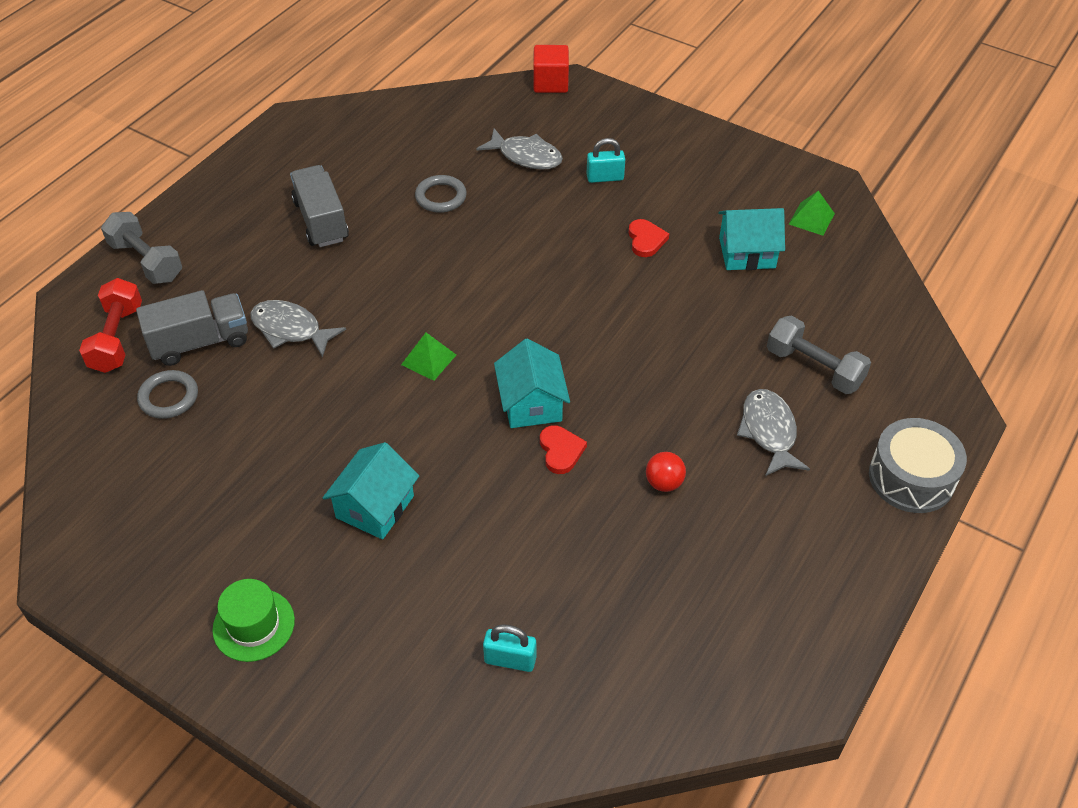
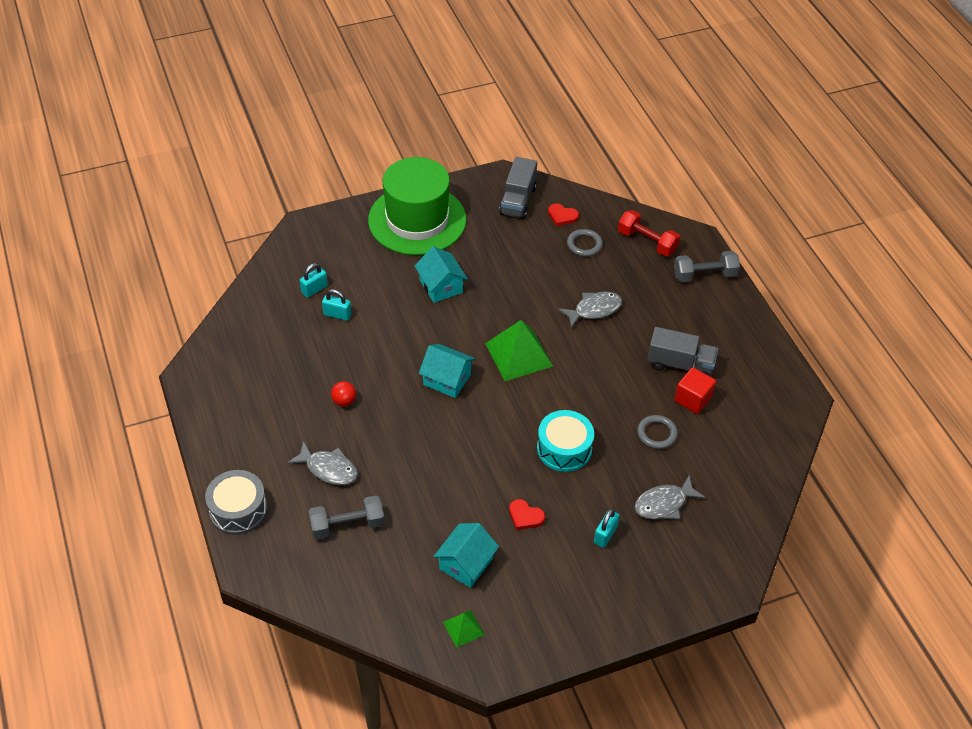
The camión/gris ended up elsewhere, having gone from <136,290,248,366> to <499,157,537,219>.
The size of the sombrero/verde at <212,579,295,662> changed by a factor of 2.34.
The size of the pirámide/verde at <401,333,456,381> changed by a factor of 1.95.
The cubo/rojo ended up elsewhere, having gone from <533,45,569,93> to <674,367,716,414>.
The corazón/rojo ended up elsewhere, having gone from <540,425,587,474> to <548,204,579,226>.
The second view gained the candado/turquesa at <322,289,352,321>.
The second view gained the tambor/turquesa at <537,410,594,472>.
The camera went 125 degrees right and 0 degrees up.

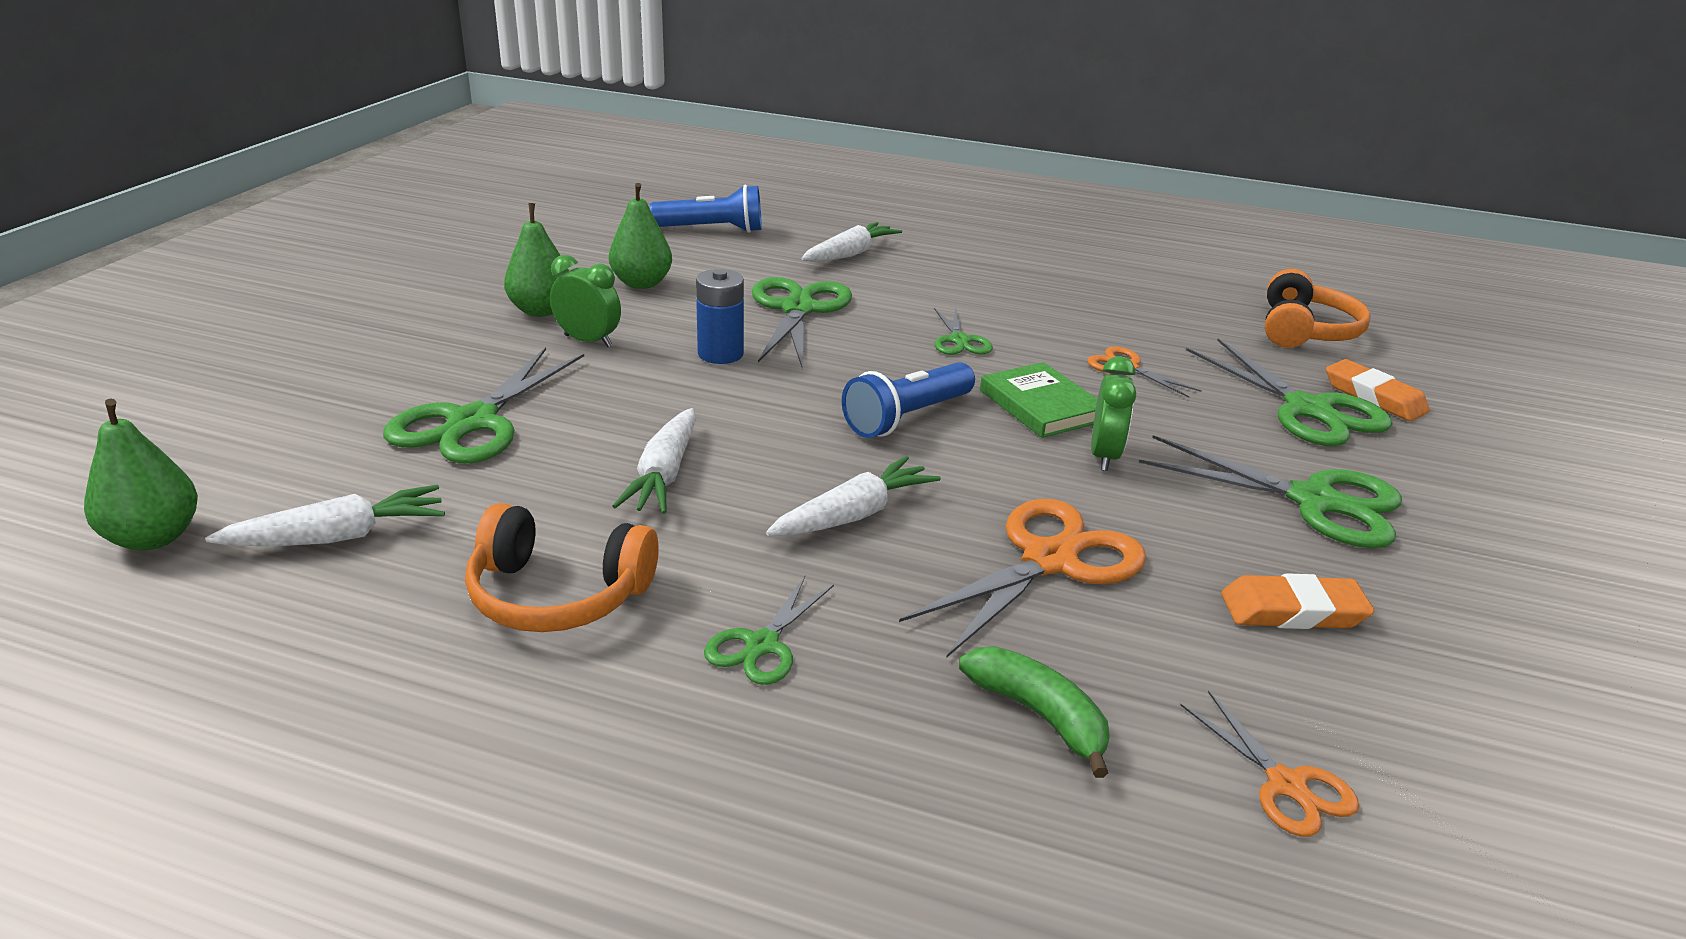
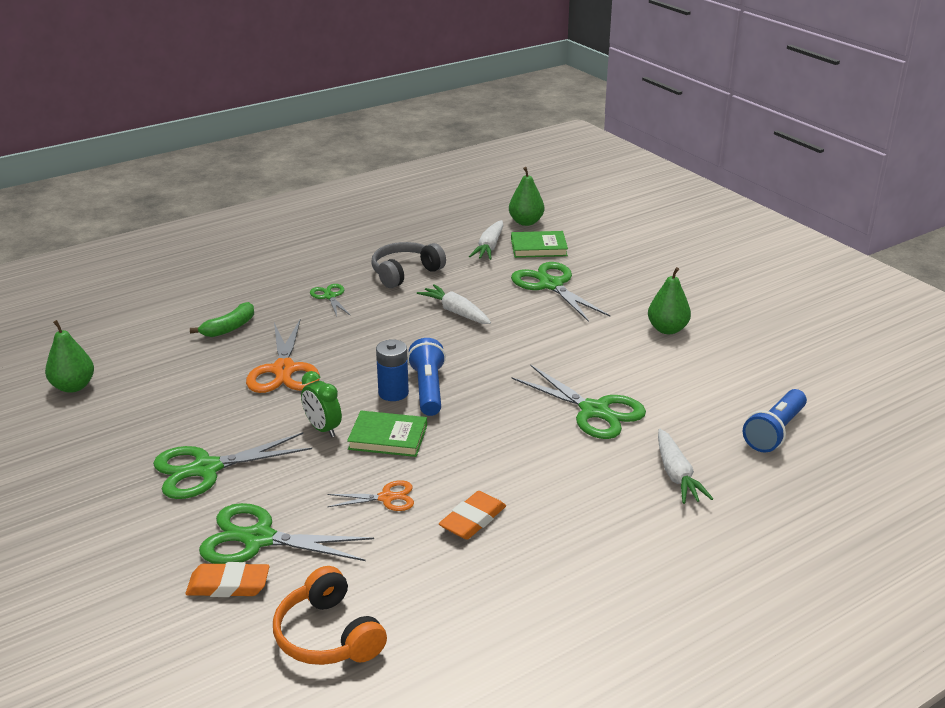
What was the auriculares/naranja at <465,503,659,632> turned into the auriculares/gris at <371,242,446,288>.
The second view lost the despertador/verde at <550,255,621,347>.
The pera/verde ended up elsewhere, having gone from <609,183,672,289> to <45,320,94,393>.
The pila/azul ended up elsewhere, having gone from <696,269,744,364> to <376,339,409,401>.
The second view lost the zanahoria/blanco at <766,456,941,536>.
The second view lost the tijeras/verde at <934,307,993,355>.
The plátano/verde at <959,646,1110,778> ended up facing another way, 45 degrees counterclockwise from before.
The second view lost the tijeras/naranja at <1180,691,1359,837>.
The goma de borrar/naranja ended up elsewhere, having gone from <1221,573,1374,629> to <439,491,506,540>.
The second view gained the libro/verde at <511,231,568,258>.
The camera went 130 degrees right and 0 degrees up.

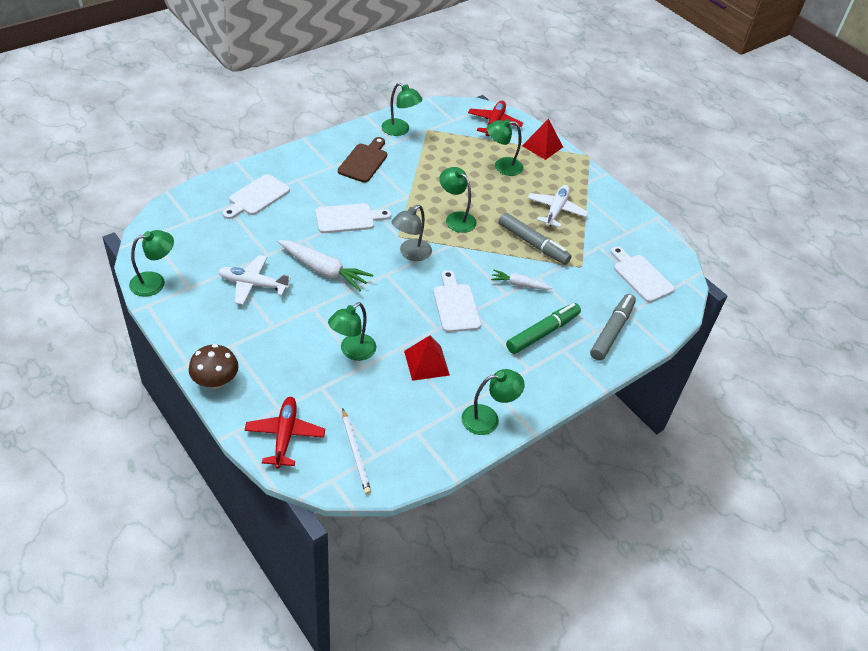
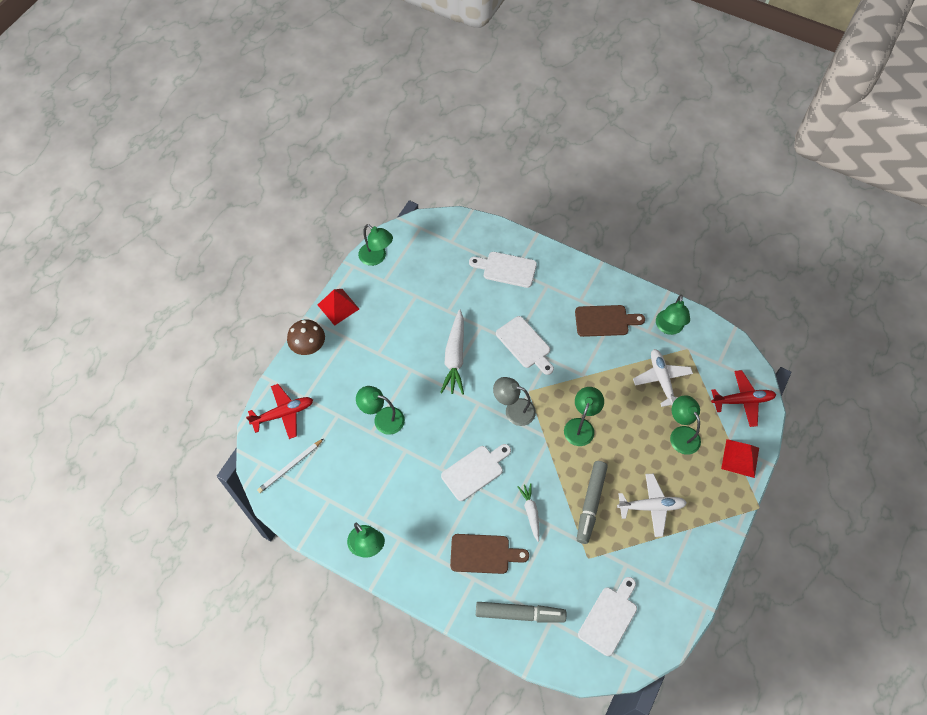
The avión/blanco ended up elsewhere, having gone from <218,255,291,305> to <633,349,693,407>.
The pirámide/rojo ended up elsewhere, having gone from <404,335,450,381> to <318,289,359,326>.
Where the rotulador/verde stood at <506,303,581,354>, the tabla de cortar/marrón came to stand at <450,534,529,574>.
The camera went 70 degrees right and 15 degrees up.

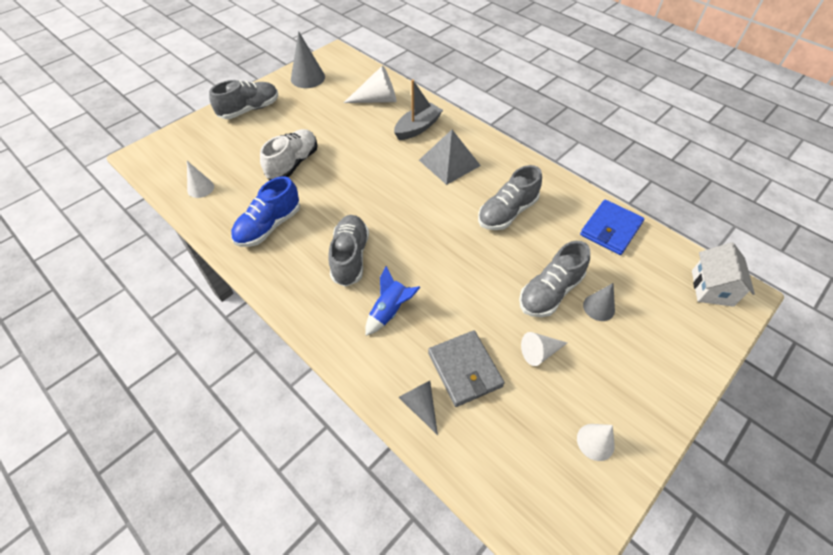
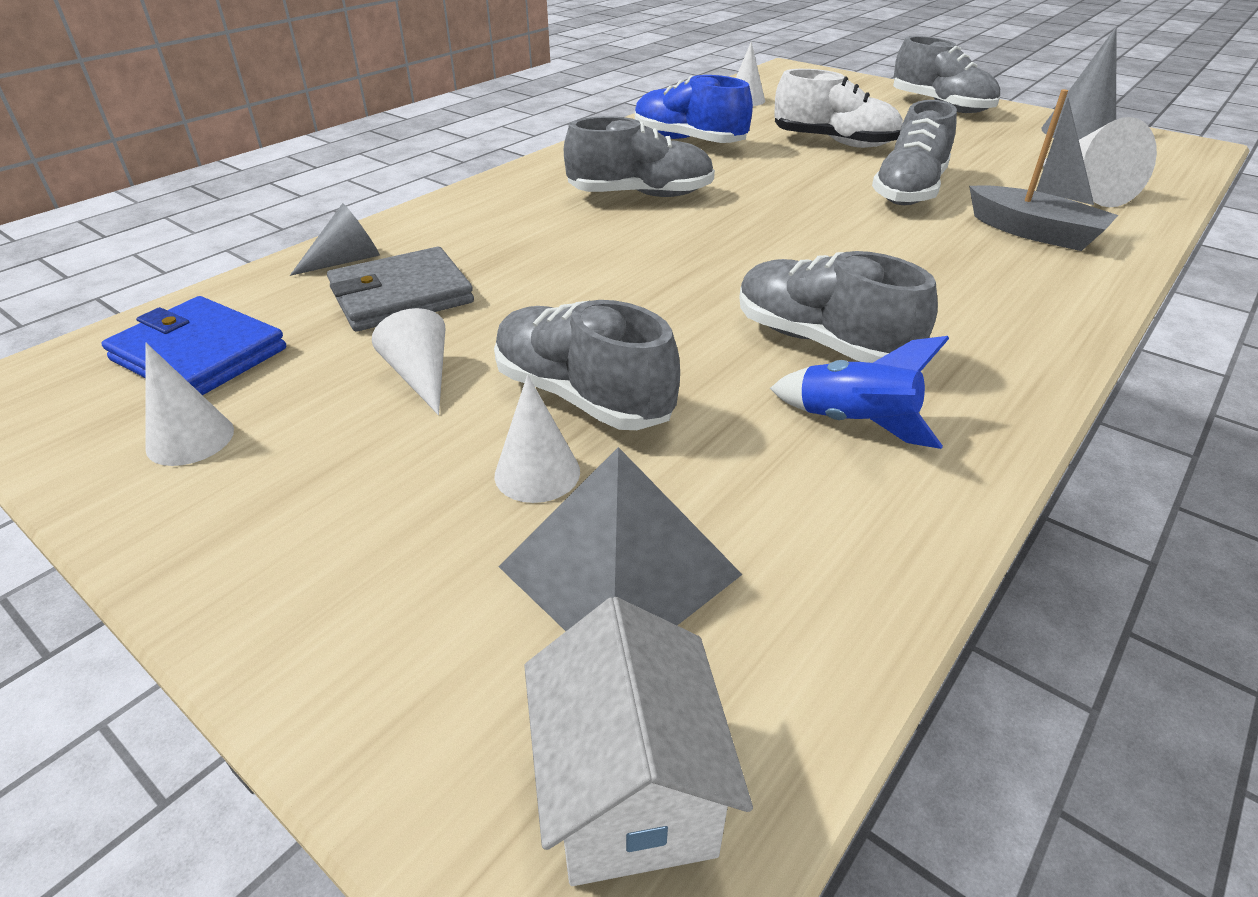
The cohete/azul ended up elsewhere, having gone from <365,266,420,336> to <770,336,949,449>.
The pirámide/gris ended up elsewhere, having gone from <419,130,481,185> to <498,447,742,631>.
The cartera/azul ended up elsewhere, having gone from <580,200,644,255> to <102,296,286,395>.
What was the cono/gris at <583,283,615,321> turned into the cono/blanco at <495,375,580,503>.
The casa/blanco at <692,242,755,307> ended up facing another way, 75 degrees clockwise from before.
The second view gained the zapato/gris at <872,100,957,205>.
The camera went 85 degrees right and 15 degrees down.

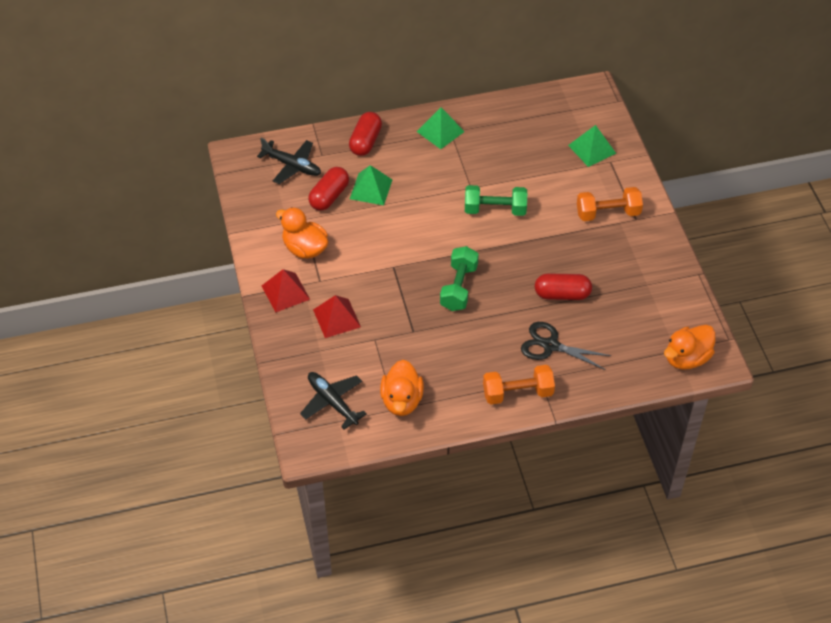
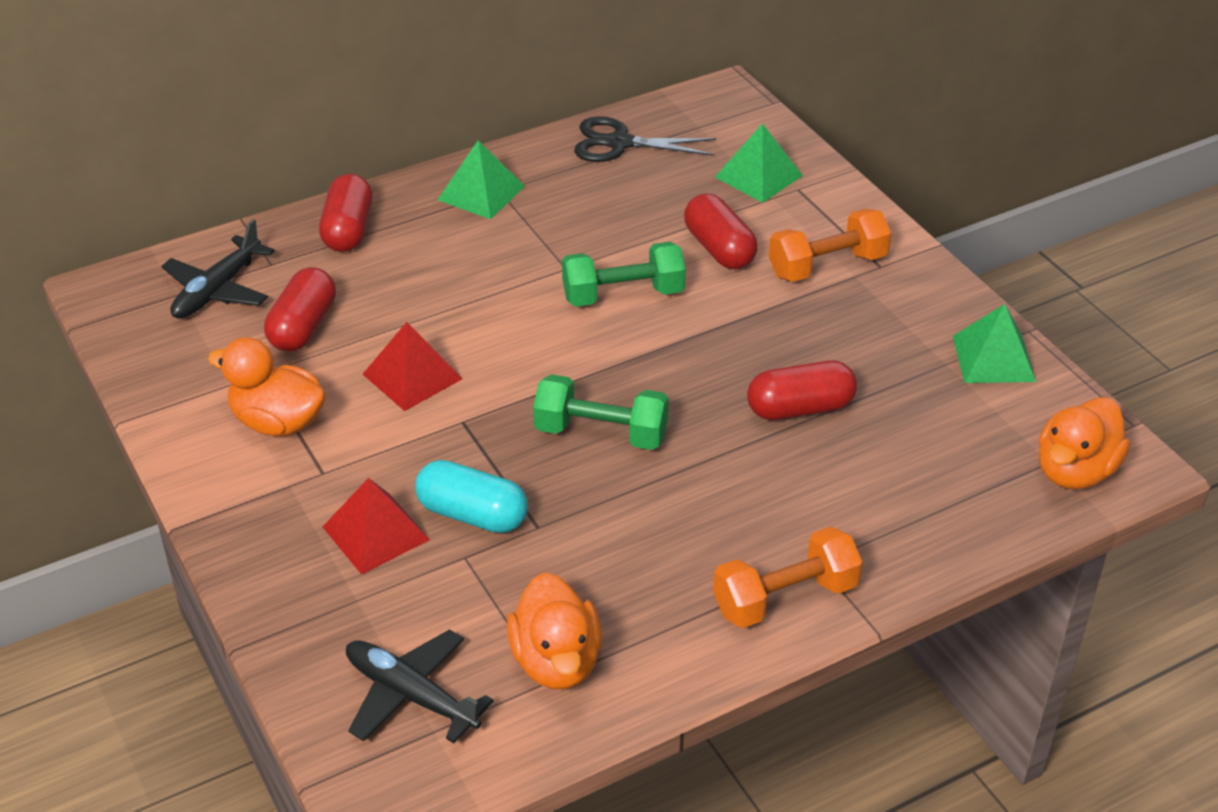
The avión/negro at <257,138,321,184> ended up facing another way, 105 degrees clockwise from before.
The pirámide/rojo ended up elsewhere, having gone from <262,269,310,312> to <363,322,462,411>.
The pirámide/verde ended up elsewhere, having gone from <350,165,392,205> to <953,304,1036,383>.
The mancuerna/verde at <440,246,479,311> ended up facing another way, 75 degrees counterclockwise from before.
The tijeras/negro ended up elsewhere, having gone from <521,322,611,370> to <574,116,716,162>.
The second view gained the cápsula/turquesa at <415,460,528,533>.
The second view gained the cápsula/rojo at <684,193,758,269>.
The camera went 15 degrees left and 10 degrees down.

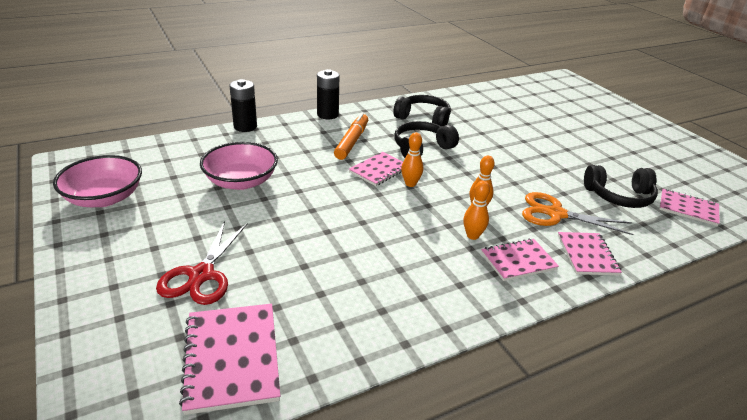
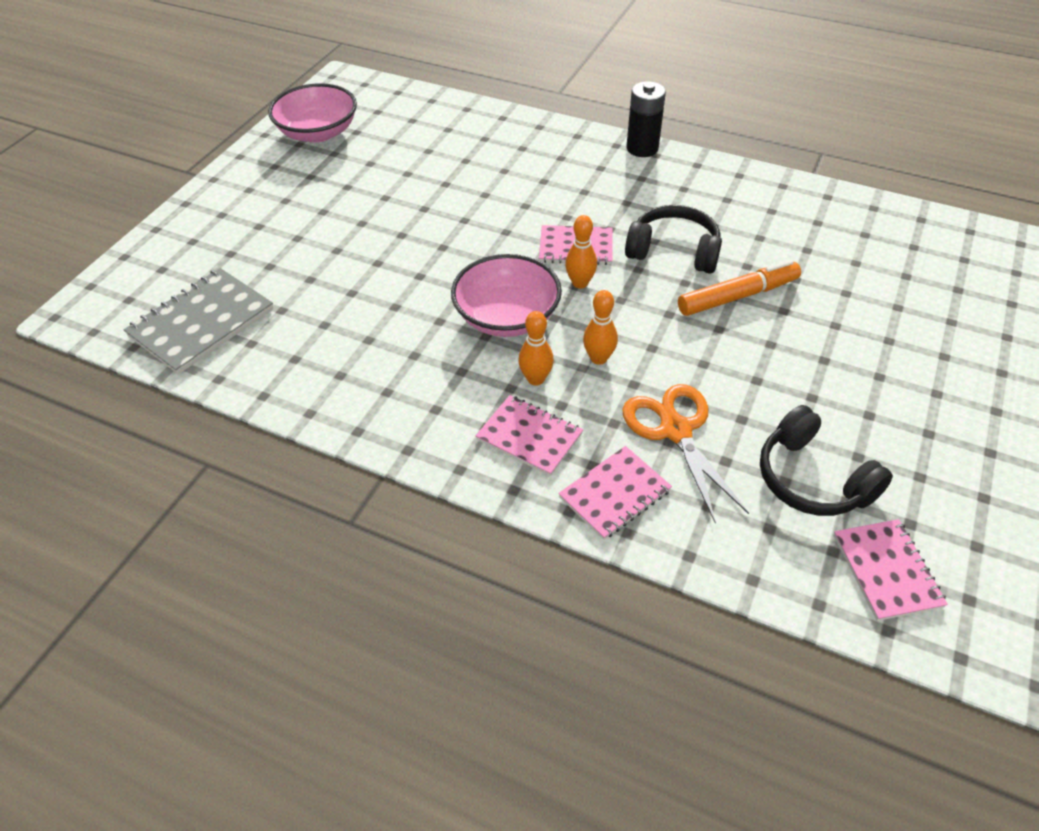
The second view lost the tijeras/rojo at <156,221,248,305>.
What was the cuaderno/rosa at <179,304,280,415> turned into the cuaderno/gris at <123,268,274,375>.
The cuenco/rosa ended up elsewhere, having gone from <200,142,278,190> to <451,254,562,337>.
The second view lost the pila/negro at <229,79,257,132>.
The rotulador/naranja ended up elsewhere, having gone from <334,113,368,160> to <678,260,801,316>.
The second view lost the auriculares/negro at <393,95,451,126>.
The camera went 55 degrees right and 15 degrees up.

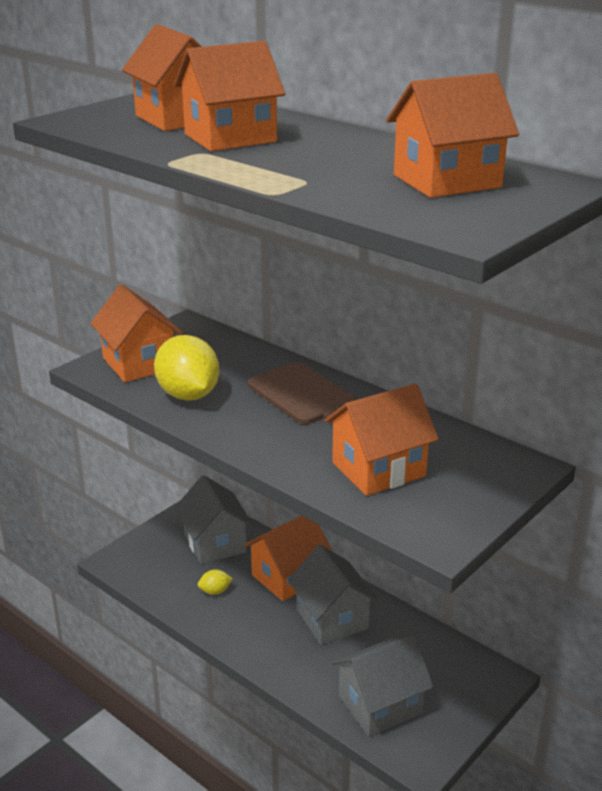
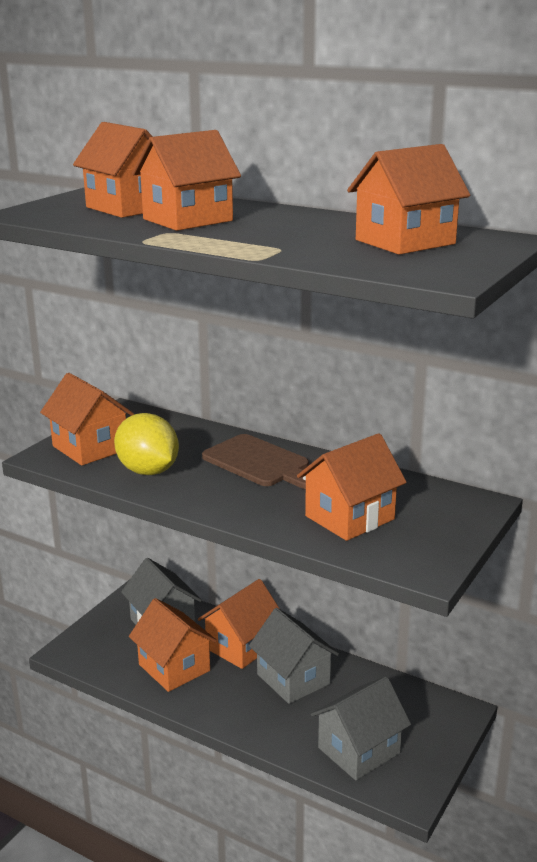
Where the limón/amarillo stood at <198,569,233,595>, the casa/naranja came to stand at <129,598,217,692>.
The camera went 10 degrees left and 5 degrees down.

